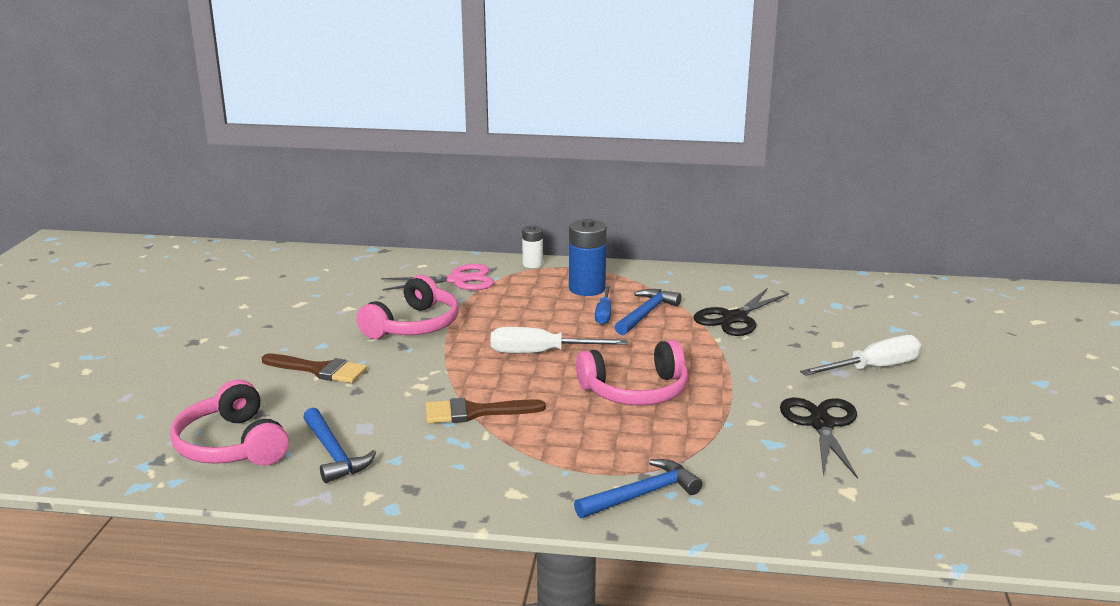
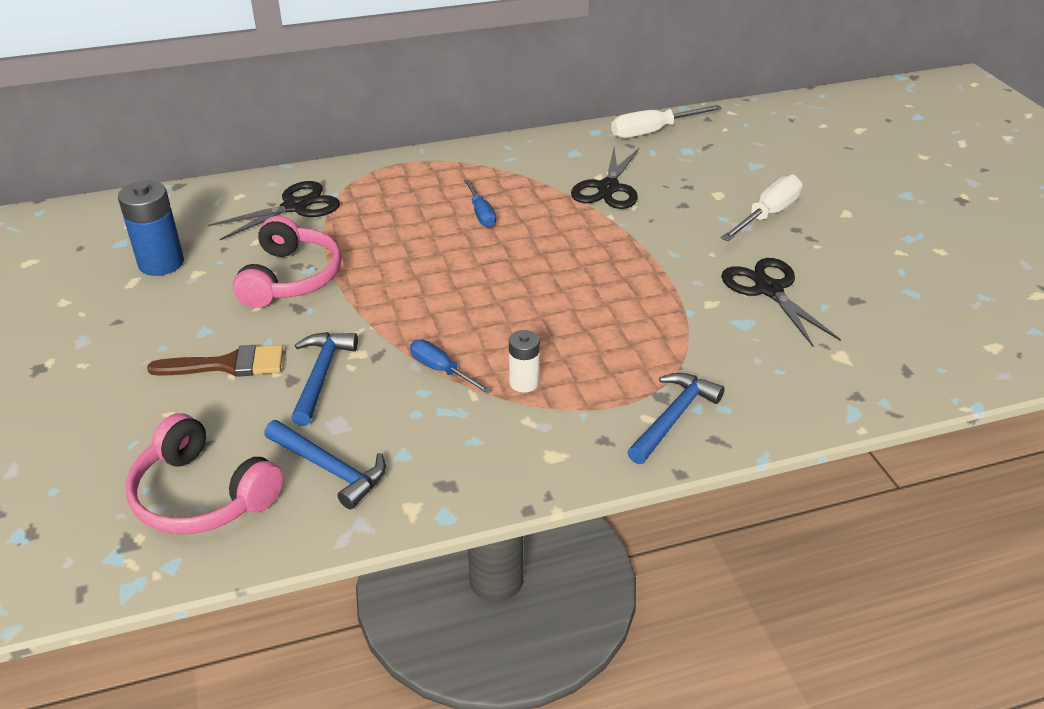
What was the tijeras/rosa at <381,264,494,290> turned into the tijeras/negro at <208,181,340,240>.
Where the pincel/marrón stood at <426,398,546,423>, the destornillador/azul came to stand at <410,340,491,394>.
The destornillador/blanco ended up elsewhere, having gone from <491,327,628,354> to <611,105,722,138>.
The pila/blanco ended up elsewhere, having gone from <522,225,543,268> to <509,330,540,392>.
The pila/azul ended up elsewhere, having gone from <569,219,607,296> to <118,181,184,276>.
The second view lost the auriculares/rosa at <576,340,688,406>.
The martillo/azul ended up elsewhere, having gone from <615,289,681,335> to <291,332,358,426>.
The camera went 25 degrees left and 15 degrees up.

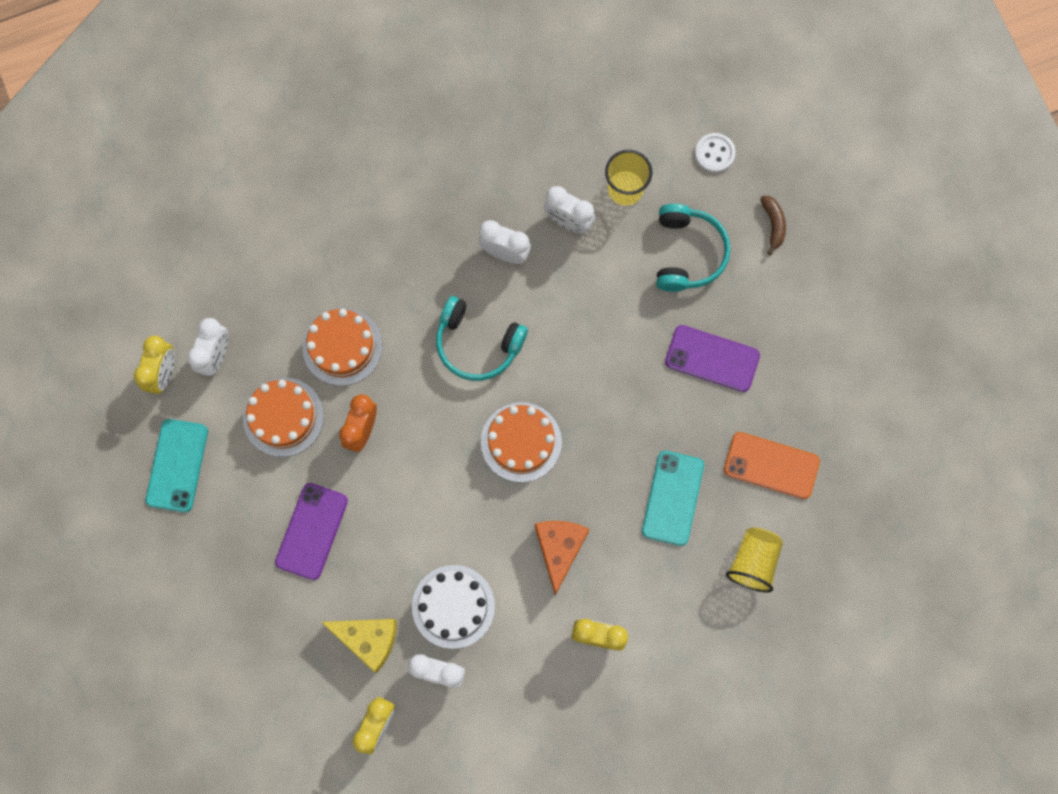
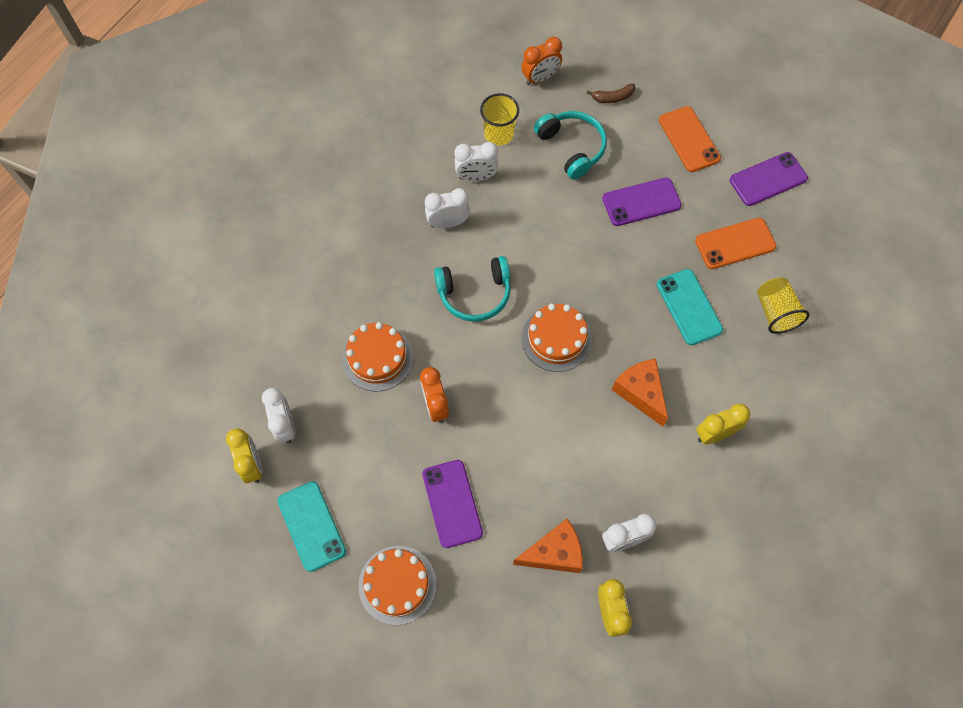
The tarta/naranja ended up elsewhere, having gone from <243,377,324,457> to <358,546,437,625>.
What was the queso/amarillo at <321,619,397,673> turned into the queso/naranja at <513,519,583,573>.
The second view lost the tarta/blanco at <412,565,495,649>.
Where the botón/blanco stood at <695,133,735,173>, the despertador/naranja came to stand at <521,37,562,85>.
The plátano/marrón at <760,196,786,255> ended up facing another way, 120 degrees clockwise from before.
The second view gained the móvil/naranja at <659,106,721,172>.
The second view gained the móvil/morado at <730,152,808,206>.
The camera went 35 degrees left and 10 degrees down.

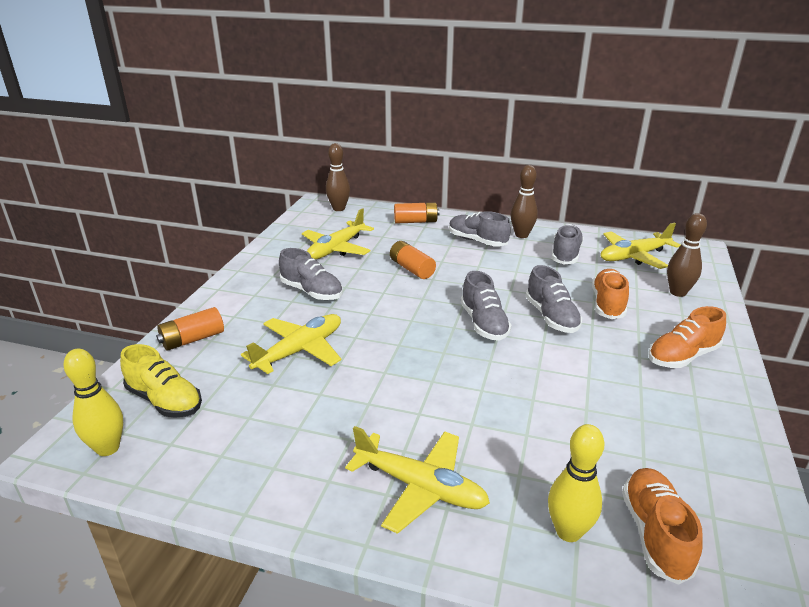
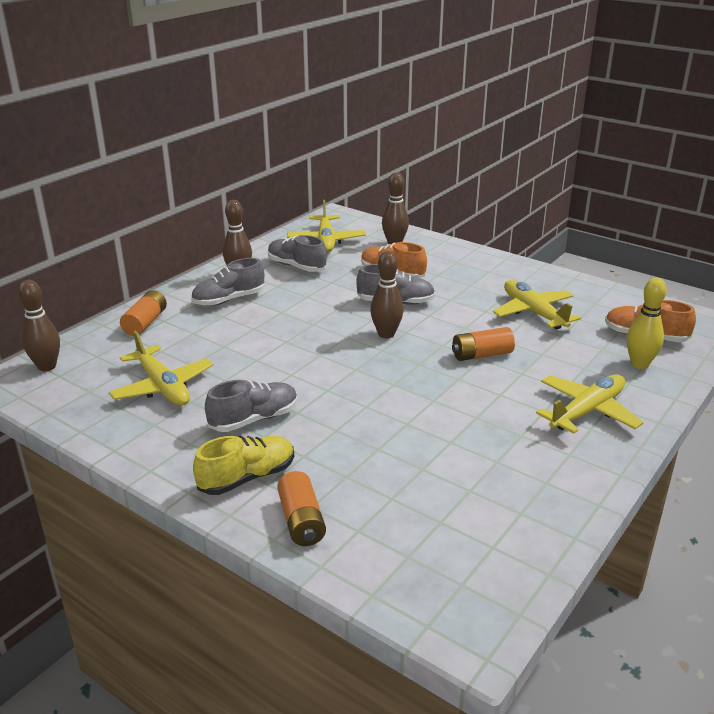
The second view lost the bolo/amarillo at <63,349,123,456>.
The zapato/amarillo ended up elsewhere, having gone from <120,344,202,418> to <193,436,294,495>.
The avión/amarillo ended up elsewhere, having gone from <241,314,341,374> to <493,280,581,329>.
The pila/naranja ended up elsewhere, having gone from <390,241,436,279> to <452,327,515,361>.
Where the zapato/gris stood at <461,271,512,341>, the bolo/marrón came to stand at <370,251,404,338>.
The second view lost the zapato/naranja at <648,306,726,368>.
The camera went 70 degrees left and 0 degrees up.

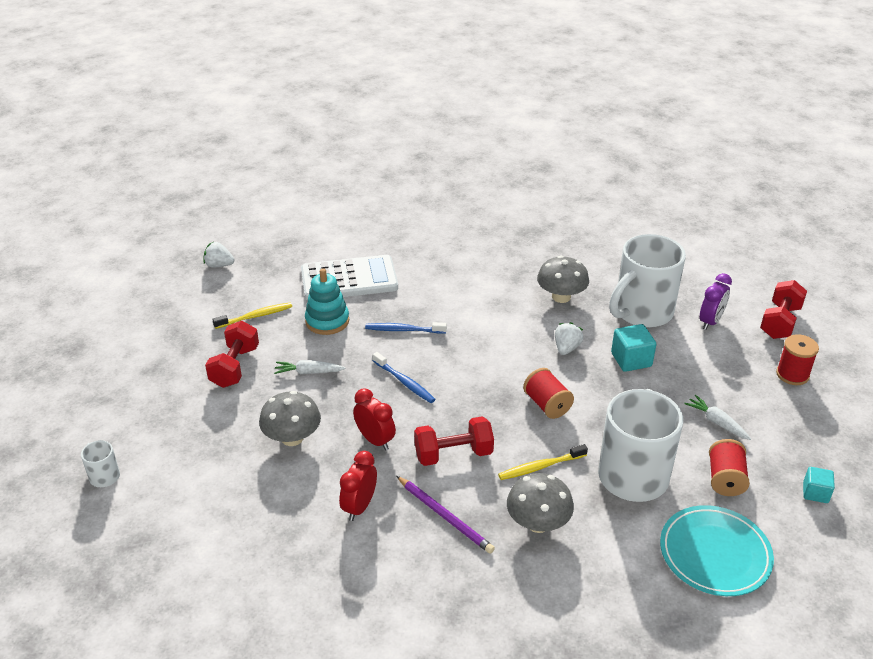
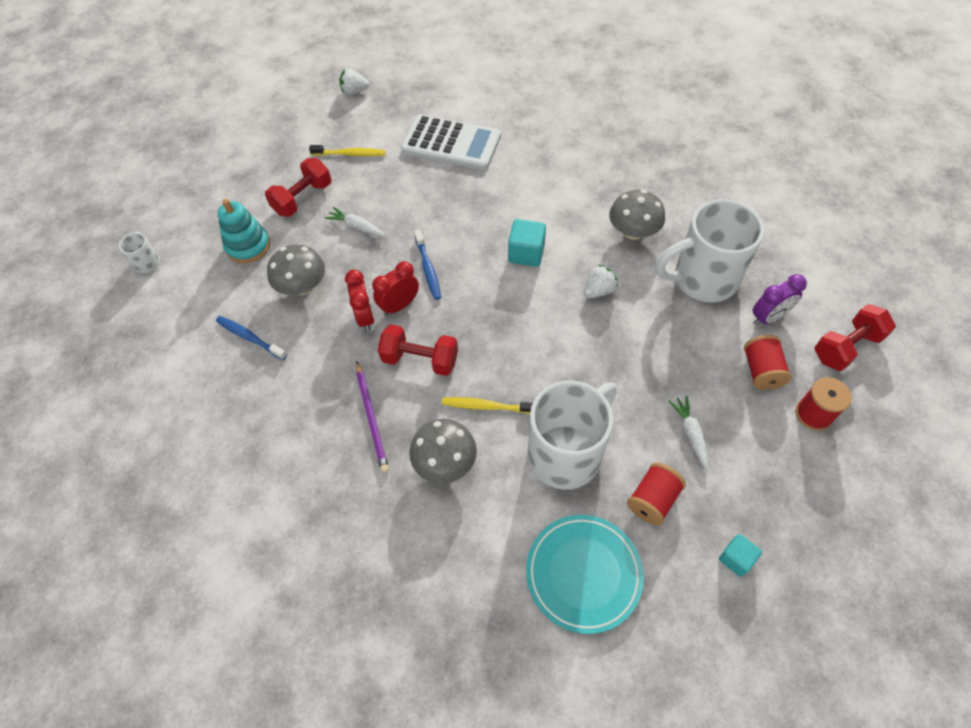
The fresa/blanco at <203,242,235,268> ended up facing another way, 45 degrees counterclockwise from before.
The juguete apilable/turquesa ended up elsewhere, having gone from <305,268,349,335> to <217,199,270,264>.
The despertador/rojo ended up elsewhere, having gone from <339,451,377,521> to <372,261,419,316>.
The cepillo de dientes/azul ended up elsewhere, having gone from <365,322,447,334> to <216,316,287,360>.
The carrete/rojo ended up elsewhere, having gone from <523,368,574,419> to <744,335,792,390>.
The cubo/turquesa ended up elsewhere, having gone from <611,324,656,372> to <508,219,546,267>.
The camera went 30 degrees right and 20 degrees up.

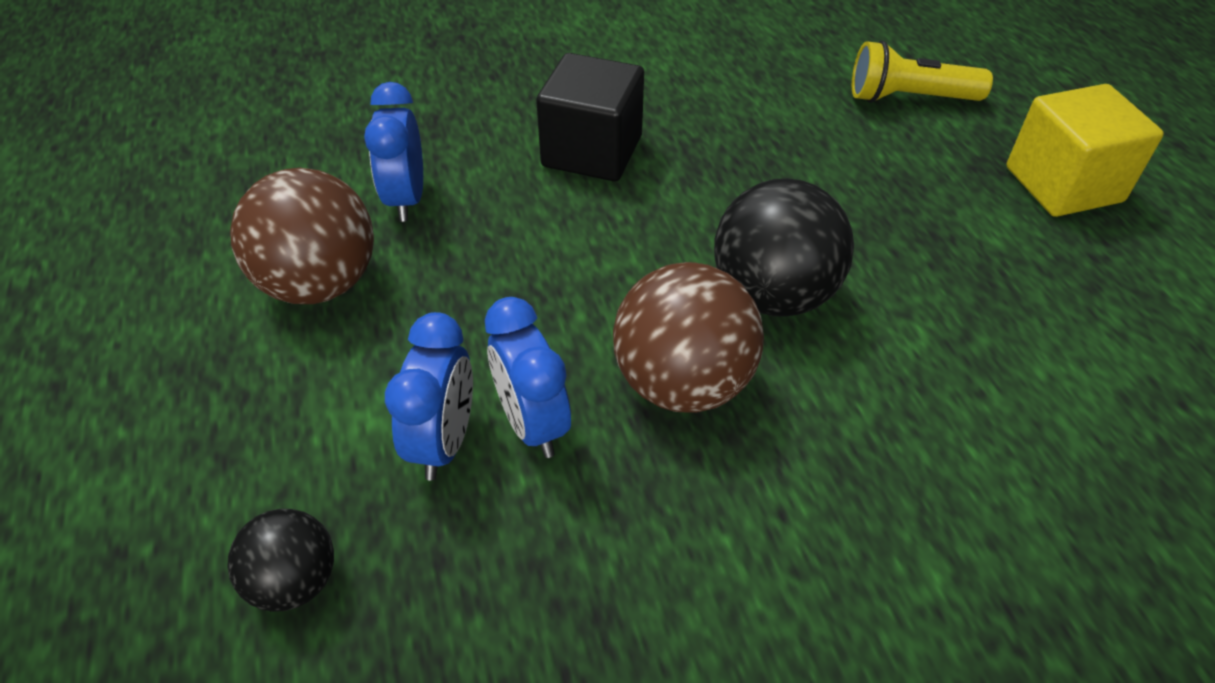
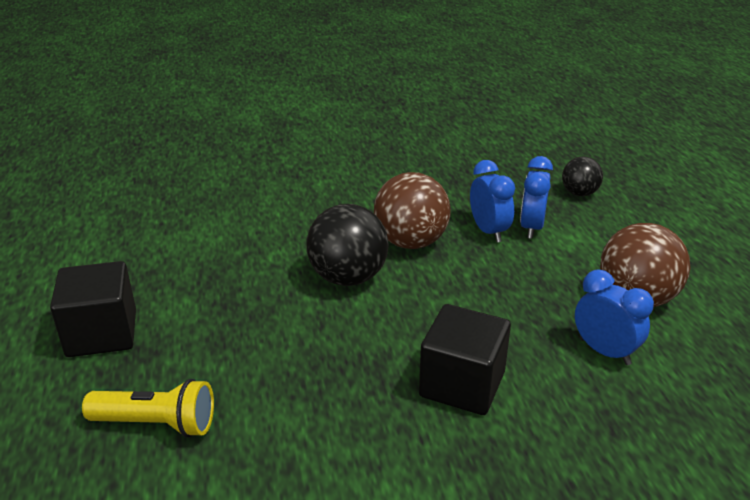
The despertador/azul at <364,82,423,222> ended up facing another way, 45 degrees counterclockwise from before.
What was the cubo/amarillo at <1006,84,1164,217> turned into the cubo/negro at <50,261,136,357>.
The camera went 175 degrees left and 15 degrees down.

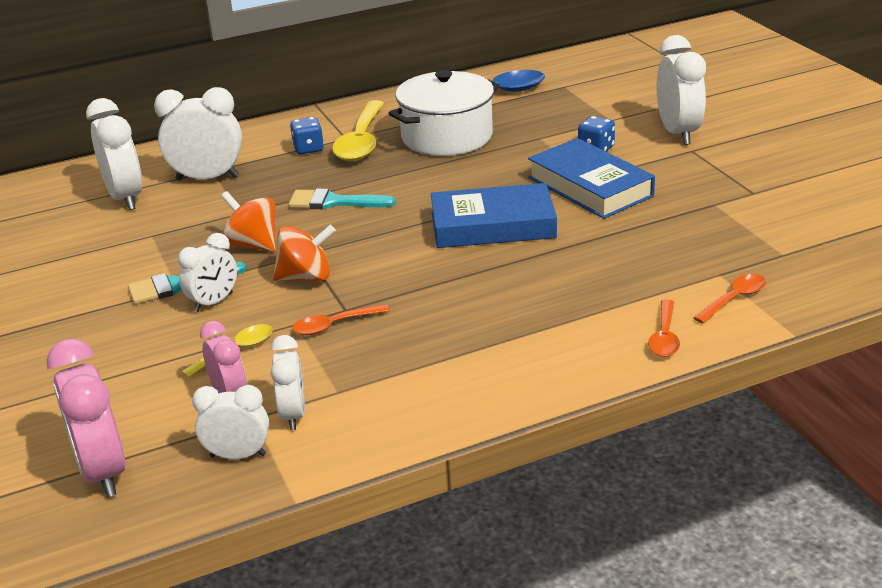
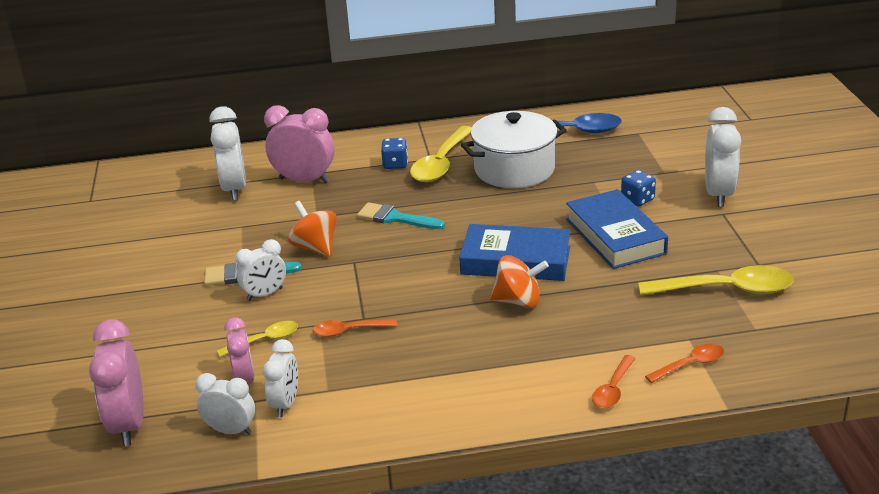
What was the despertador/blanco at <154,87,242,181> turned into the despertador/rosa at <264,105,335,183>.
The peonza/naranja ended up elsewhere, having gone from <273,225,336,281> to <490,255,549,308>.
The second view gained the cuchara/amarillo at <638,265,794,295>.
The camera went 15 degrees right and 0 degrees up.

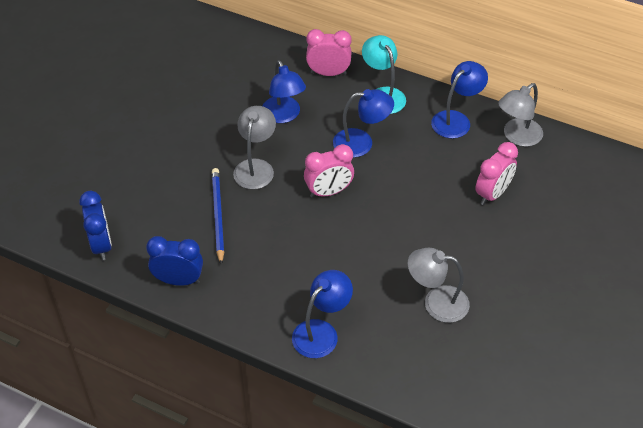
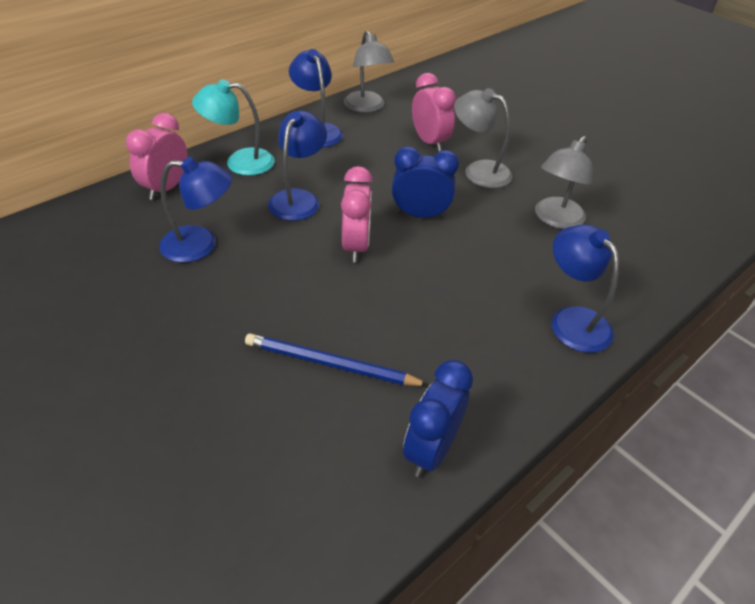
The despertador/azul ended up elsewhere, having gone from <79,191,112,260> to <392,146,459,218>.
The lámpara/gris ended up elsewhere, having gone from <233,106,276,189> to <454,88,512,188>.
The camera went 70 degrees left and 5 degrees down.

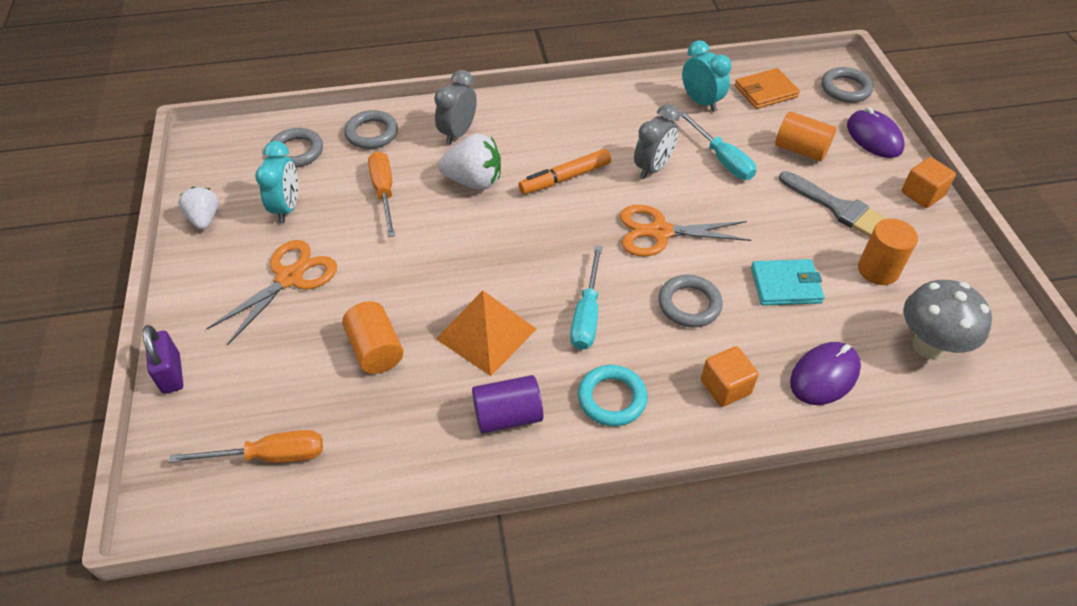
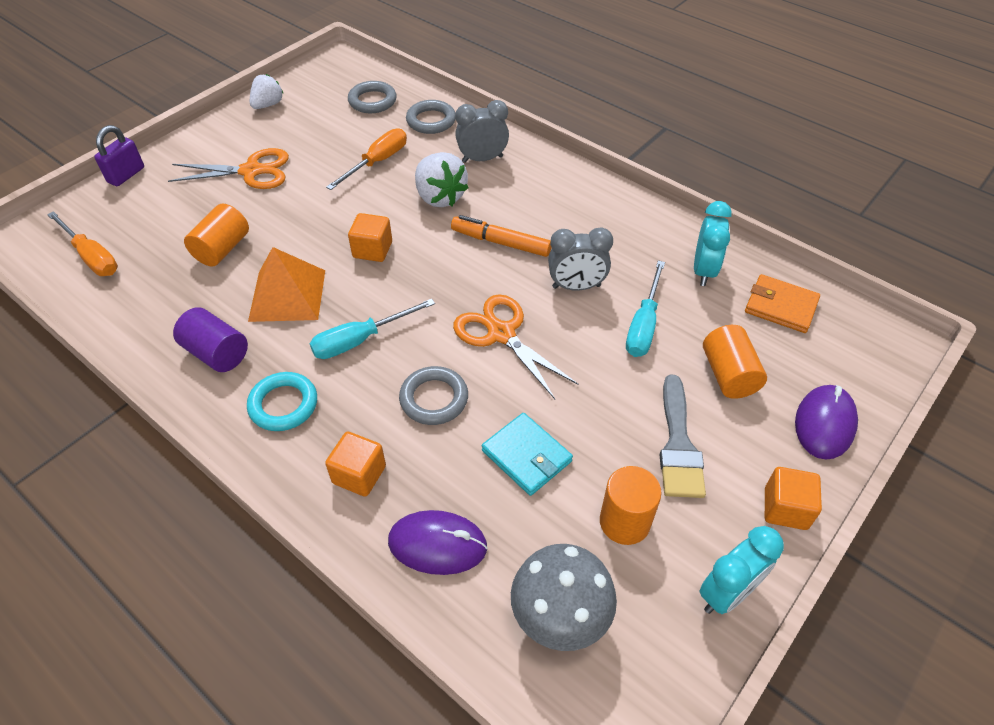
The despertador/turquesa ended up elsewhere, having gone from <255,141,298,223> to <700,526,784,614>.
The second view lost the anillo/gris at <821,67,873,103>.
The second view gained the cubo/naranja at <348,213,392,262>.
The camera went 50 degrees right and 0 degrees up.

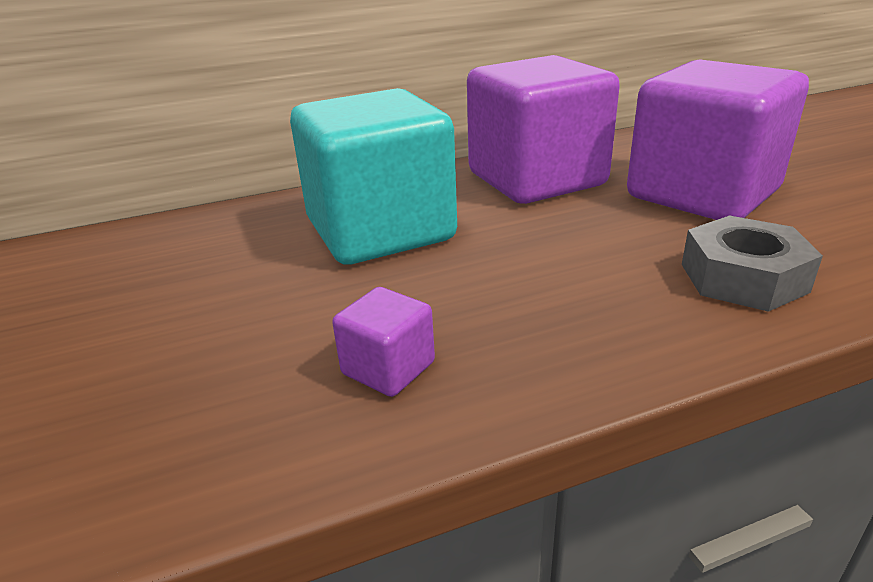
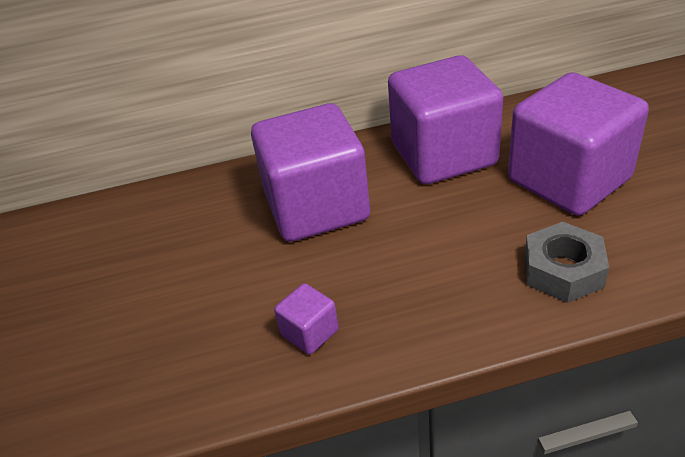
What was the cubo/turquesa at <290,88,457,264> turned into the cubo/morado at <251,103,370,242>.
The camera went 10 degrees right and 10 degrees up.

